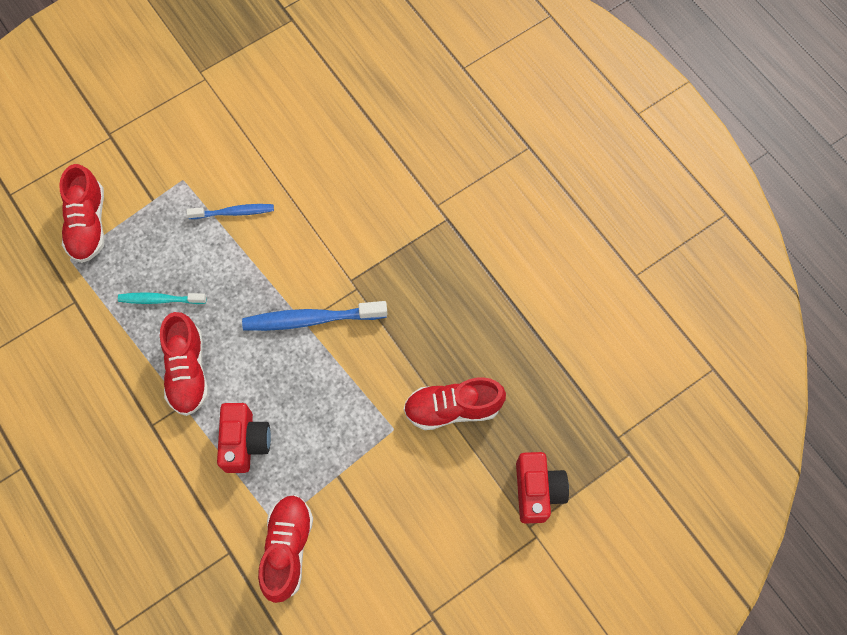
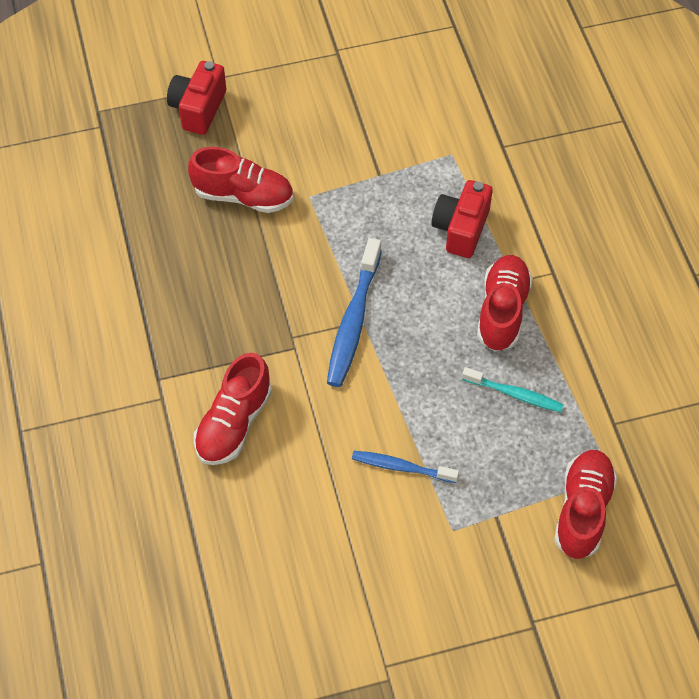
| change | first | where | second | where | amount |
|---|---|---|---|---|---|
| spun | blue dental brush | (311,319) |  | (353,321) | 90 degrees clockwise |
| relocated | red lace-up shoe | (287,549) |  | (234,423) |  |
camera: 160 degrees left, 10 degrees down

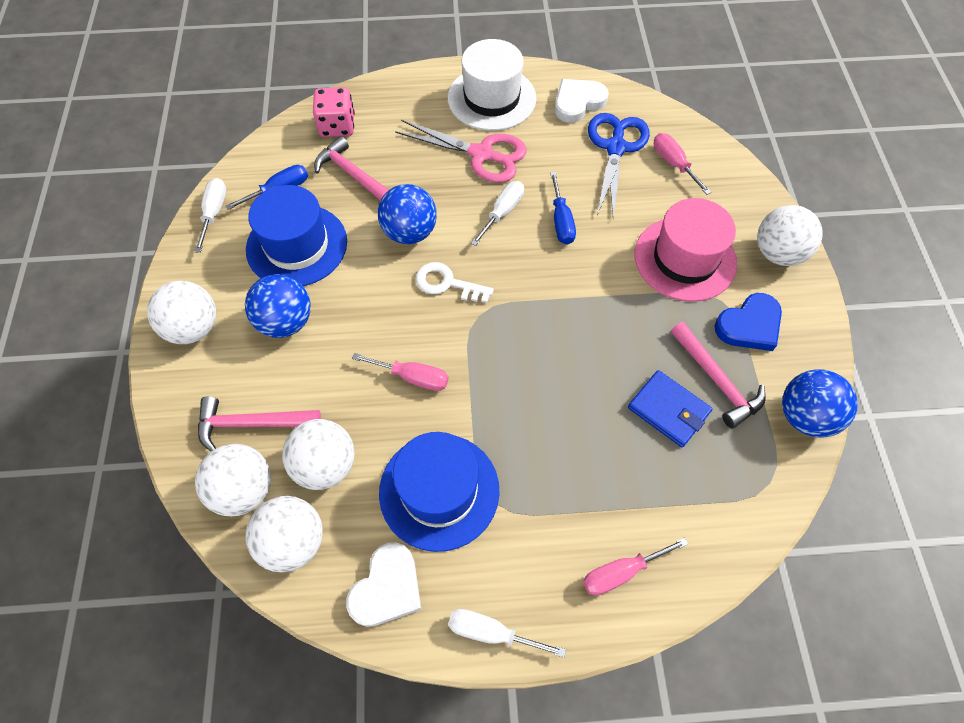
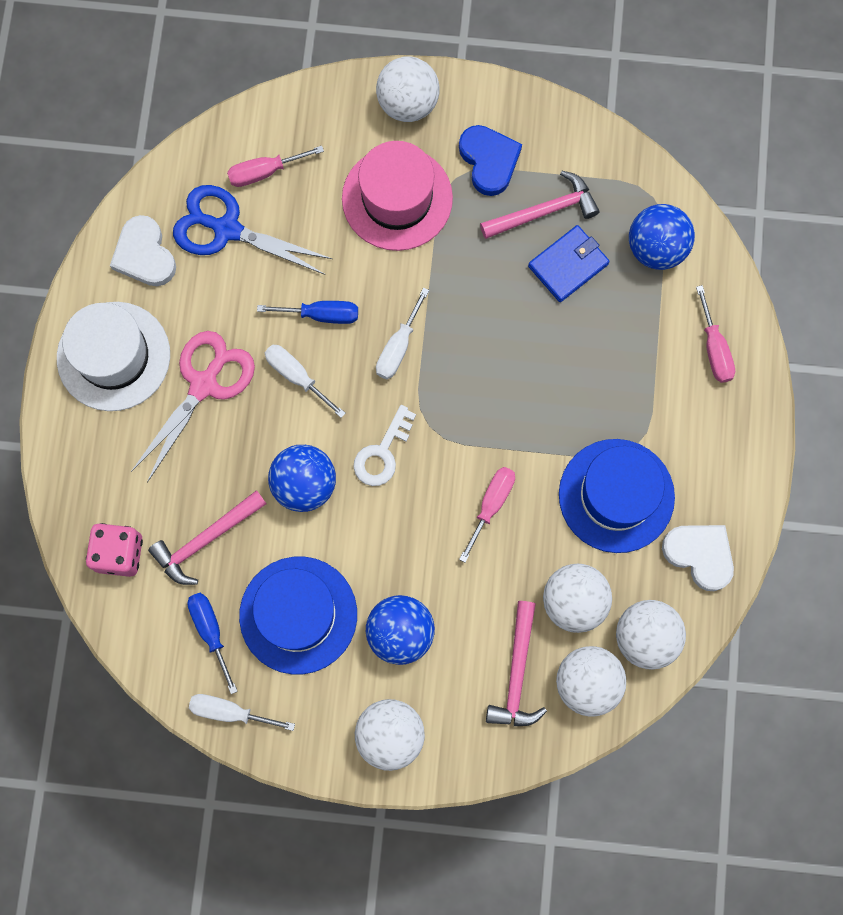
| change | first | where | second | where | amount |
|---|---|---|---|---|---|
| relocated | white flat screwdriver | (491,632) |  | (398,347) |  |
| relocated | blue ball | (805,416) |  | (656,248) |  |
camera: 80 degrees left, 15 degrees up

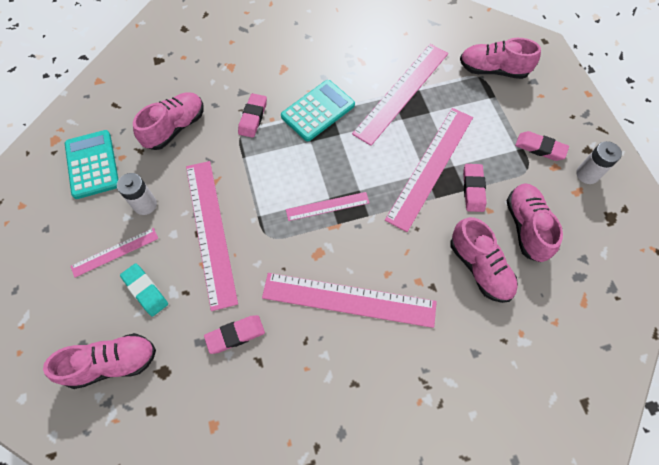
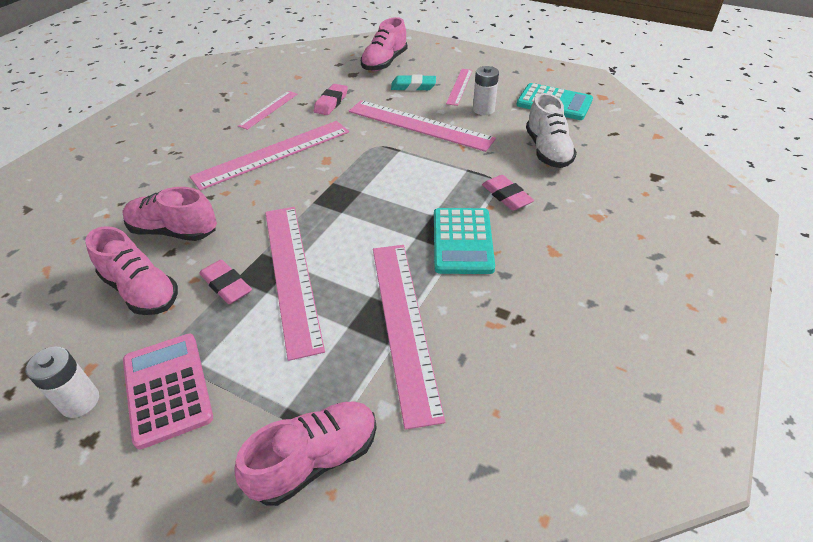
| change | first | where | second | where | amount |
|---|---|---|---|---|---|
| colour | rosy lace-up shoe | (175,128) | white lace-up shoe | (547,151) |  |
| relocated | rosy ruler | (327,206) |  | (268,109) |  |
| exchanged | rosy eraser | (540,148) | rosy calculator | (167,389) |  |
camera: 135 degrees right, 20 degrees down

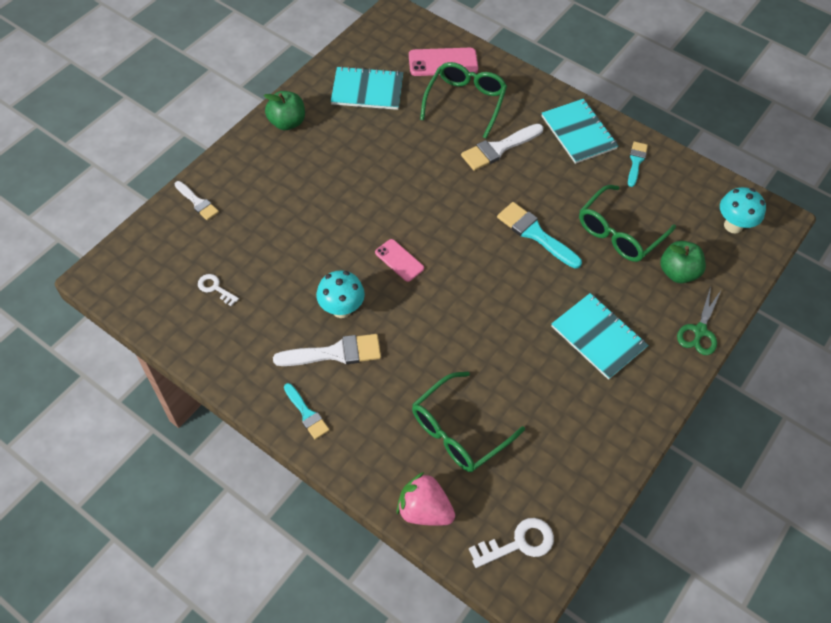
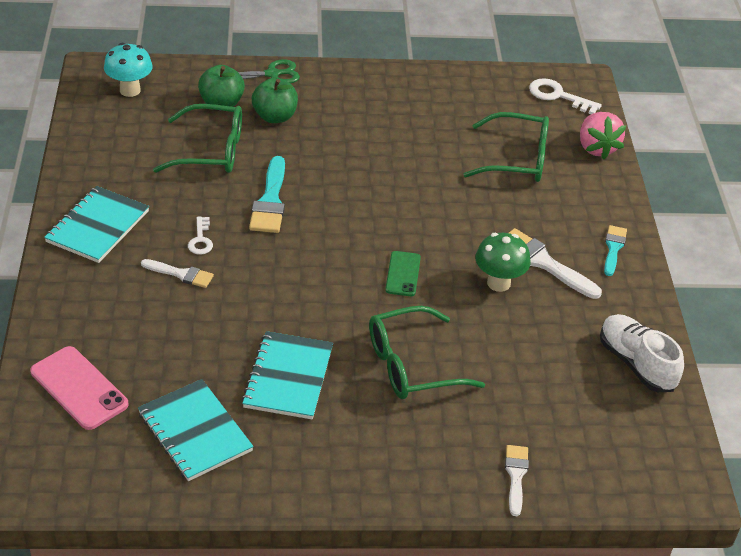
| change | first | where | second | where | amount |
|---|---|---|---|---|---|
| relocated | white latchkey | (215,288) |  | (201,239) |  |
| relocated | green apple | (287,122) |  | (275,117) |  |
| colour | teal toadstool | (341,309) | green toadstool | (498,283) |  |
| colour | rosy phone | (399,260) | green phone | (403,274) |  |
| relocated | green eyeglasses | (465,102) |  | (411,365) |  |
| size | white paintbrush | (499,148) |  | (181,274) | x0.62 |
| relocated | teal notebook | (598,337) |  | (288,377) |  |
| missing | teal paintbrush | (636,162) |  |  |  |
| appeared |  |  | white lace-up shoe | (636,364) |  |
camera: 130 degrees left, 15 degrees down

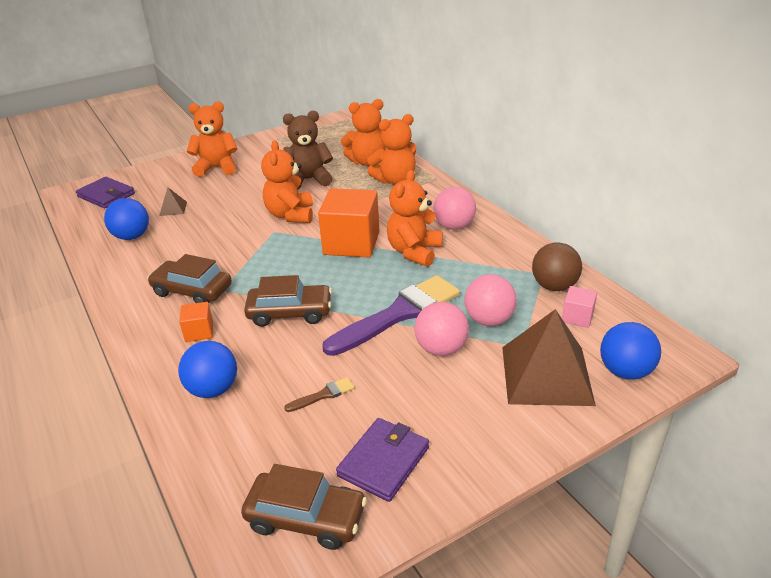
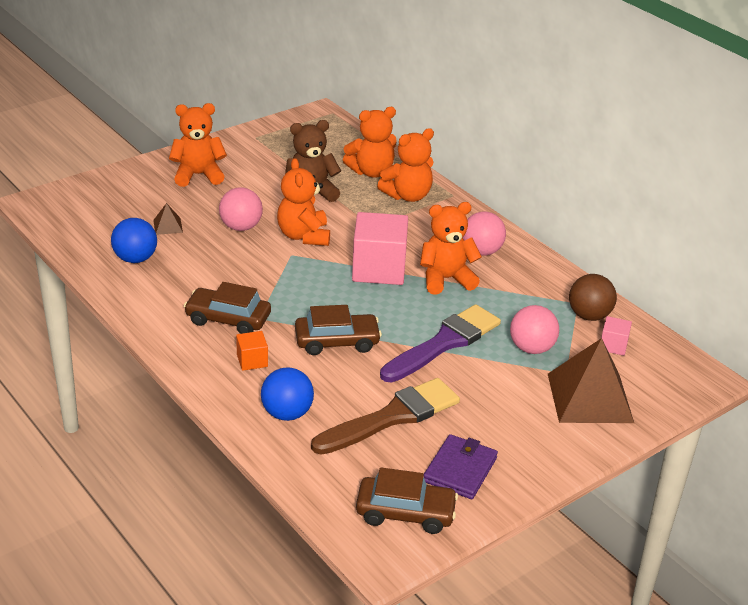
| change | first | where | second | where | amount |
|---|---|---|---|---|---|
| missing | purple billfold | (106,195) |  |  |  |
| size | russet paintbrush | (323,395) |  | (392,417) | x2.48 |
| colour | orange-coloured cube | (351,243) | rosy cube | (379,269) |  |
| spun | orange-coloured teddy bear | (414,252) |  | (446,279) | 60 degrees clockwise |
| relocated | rosy ball | (441,349) |  | (241,227) |  |
| missing | blue ball | (625,371) |  |  |  |
camera: 10 degrees left, 0 degrees up

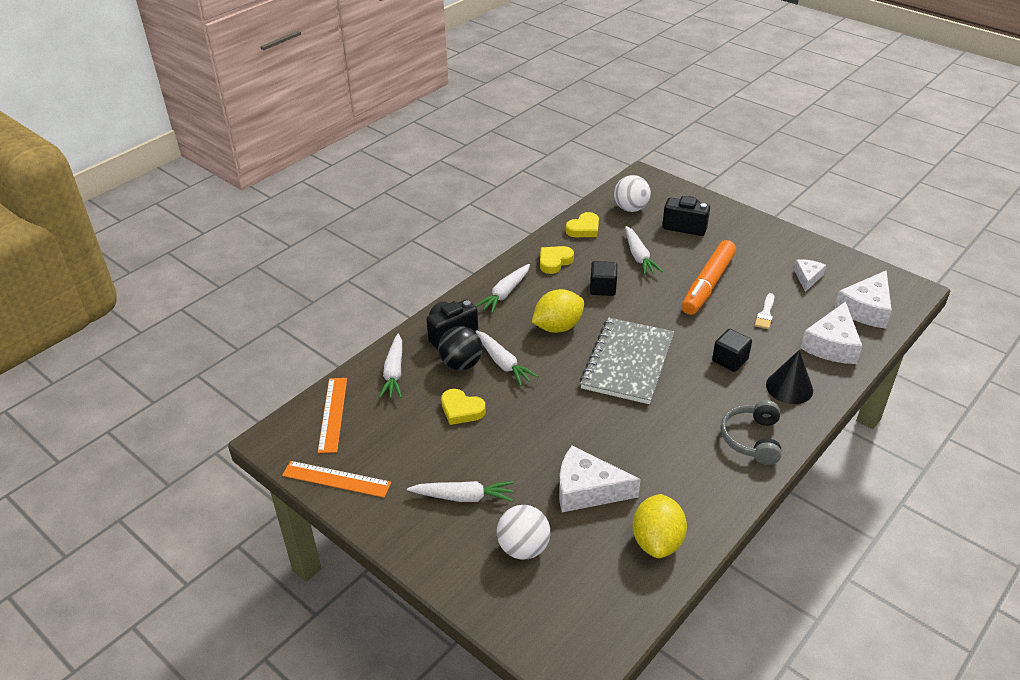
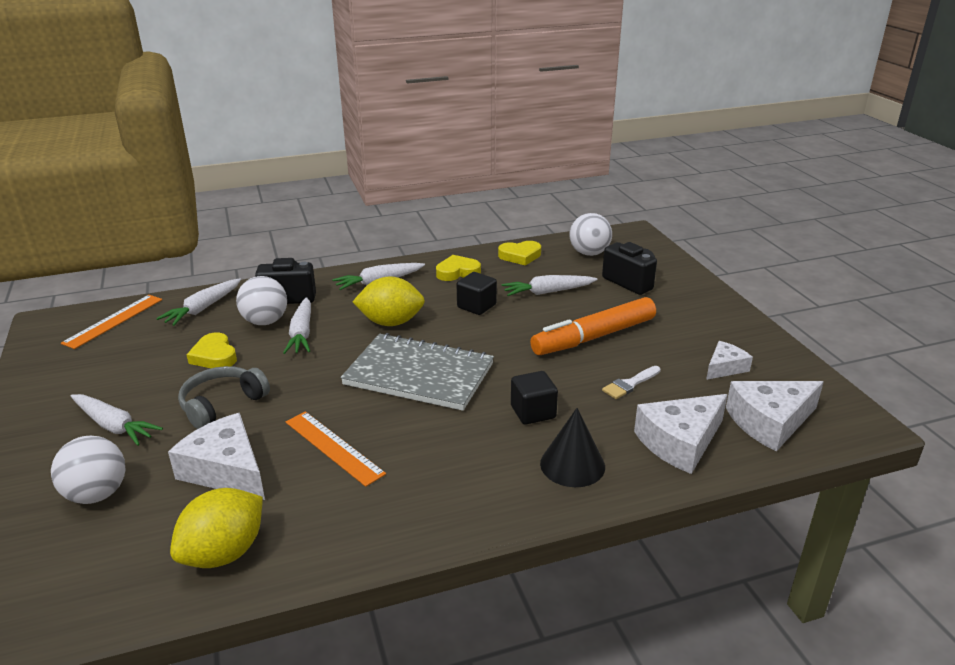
| change | first | where | second | where | amount |
|---|---|---|---|---|---|
| relocated | orange-coloured ruler | (336,479) |  | (333,447) |  |
| colour | jet-black ball | (461,364) | white ball | (265,321) |  |
| spun | grey notebook | (627,362) |  | (419,374) | 60 degrees clockwise |
| spun | white root vegetable | (639,256) |  | (548,292) | 60 degrees clockwise |
| relocated | grey over-ear headphones | (752,439) |  | (222,405) |  |
camera: 30 degrees right, 10 degrees down

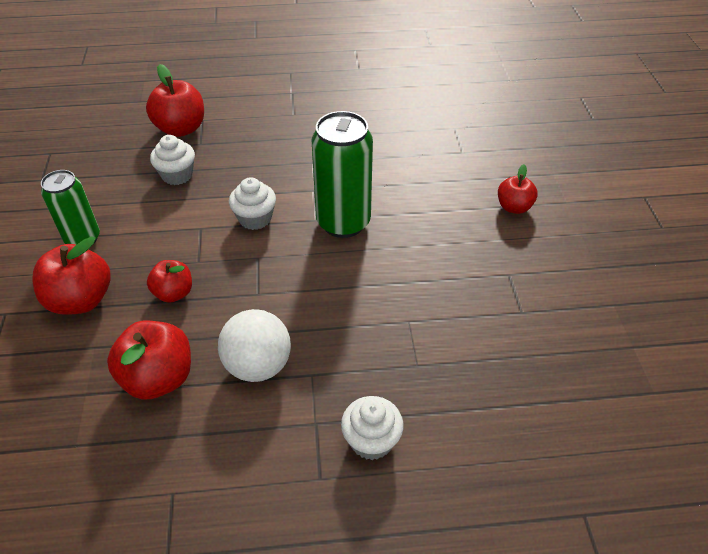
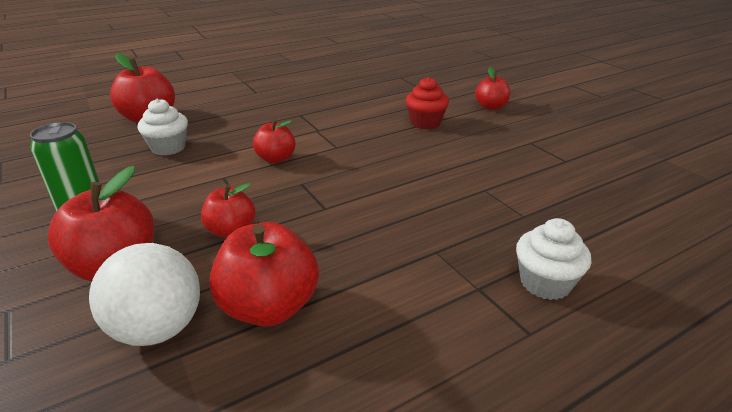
| change | first | where | second | where | amount |
|---|---|---|---|---|---|
| relocated | white ball | (258,365) |  | (158,328) |  |
| exchanged | white fairy cake | (255,218) | red apple | (276,159) |  |
| missing | green soda can | (343,222) |  |  |  |
| appeared |  |  | red fairy cake | (425,123) |  |
camera: 25 degrees left, 15 degrees down

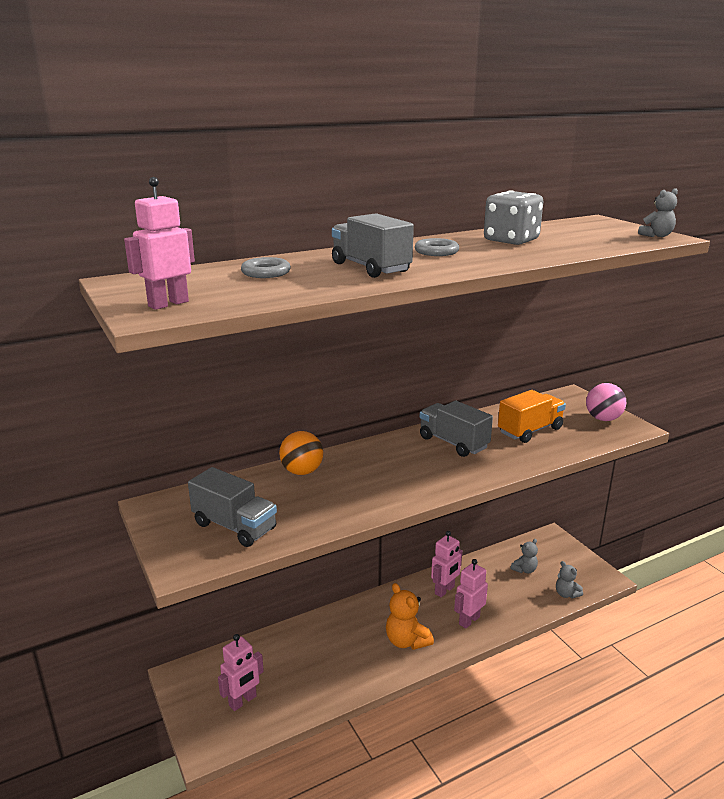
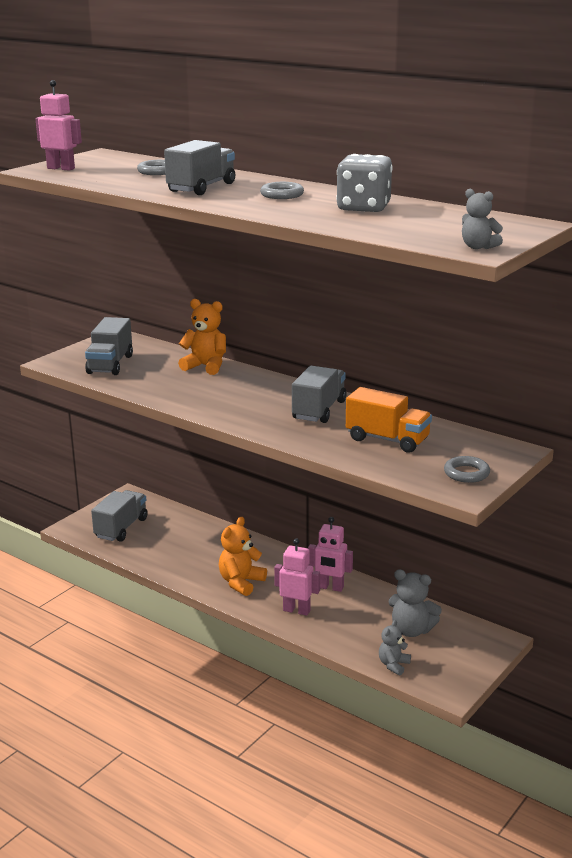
| change | first | where | second | where | amount |
|---|---|---|---|---|---|
| exchanged | rosy toy robot | (243,701) | grey truck | (121,528) |  |
| exchanged | orange-coloured ball | (302,471) | orange-coloured teddy bear | (206,366) |  |
| size | grey teddy bear | (524,570) |  | (411,630) | x1.61 |
| exchanged | rosy ball | (603,419) | grey hoop | (466,473) |  |
camera: 65 degrees right, 0 degrees up

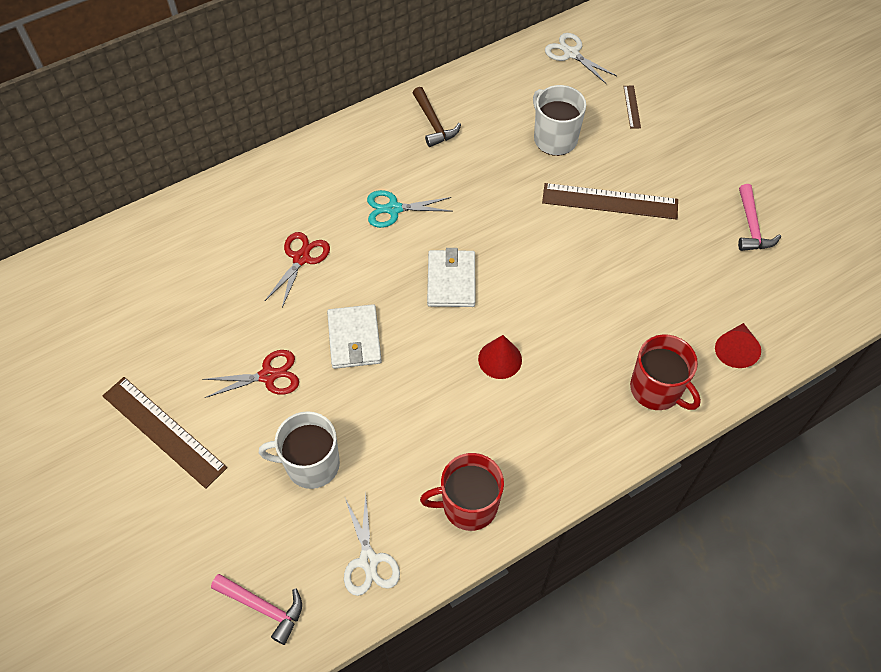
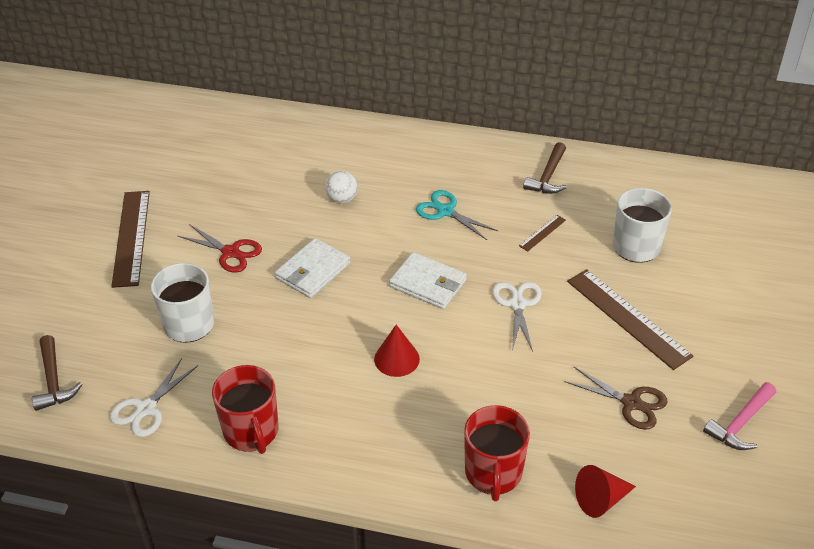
| change | first | where | second | where | amount |
|---|---|---|---|---|---|
| colour | rosy claw hammer | (264,607) | russet claw hammer | (54,381) |  |
| exchanged | red shears | (301,258) | white ball | (342,199) |  |
| spun | red coffee mug | (468,505) |  | (251,431) | 150 degrees counterclockwise |
| spun | white billfold | (451,280) |  | (428,284) | 75 degrees clockwise |
| relocated | white shears | (571,53) |  | (517,304) |  |
| relocated | russet ruler | (632,107) |  | (542,233) |  |
| appeared |  |  | russet shears | (631,403) |  |
camera: 45 degrees right, 15 degrees down

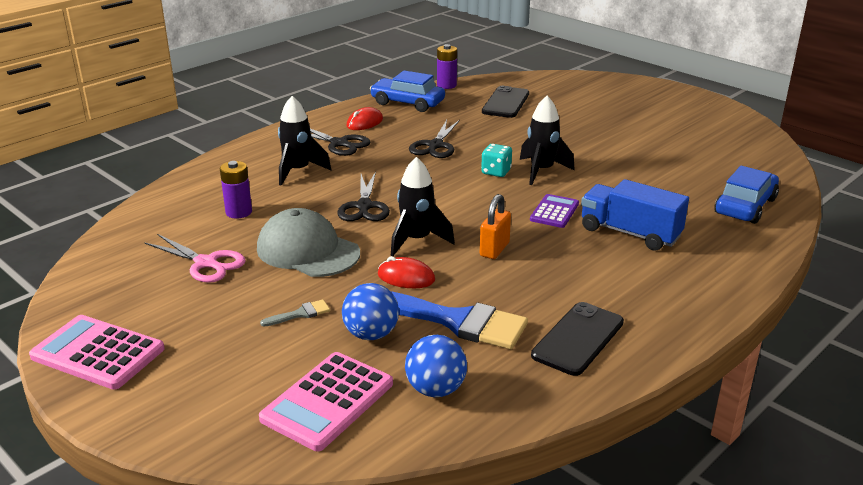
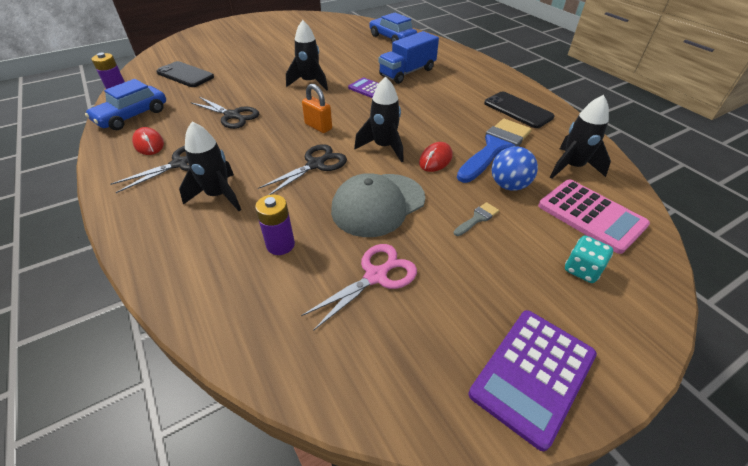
| change | first | where | second | where | amount |
|---|---|---|---|---|---|
| colour | rosy calculator | (98,353) | purple calculator | (532,374) |  |
| spun | grey paintbrush | (300,314) |  | (477,218) | 60 degrees clockwise |
| spun | jet-black shears | (364,206) |  | (315,165) | 60 degrees counterclockwise |
| exchanged | blue ball | (435,389) | jet-black rocket | (572,167) |  |
| relocated | orange-coloured padlock | (494,249) |  | (318,126) |  |
| relocated | teal die | (496,172) |  | (582,269) |  |
camera: 75 degrees left, 15 degrees up

